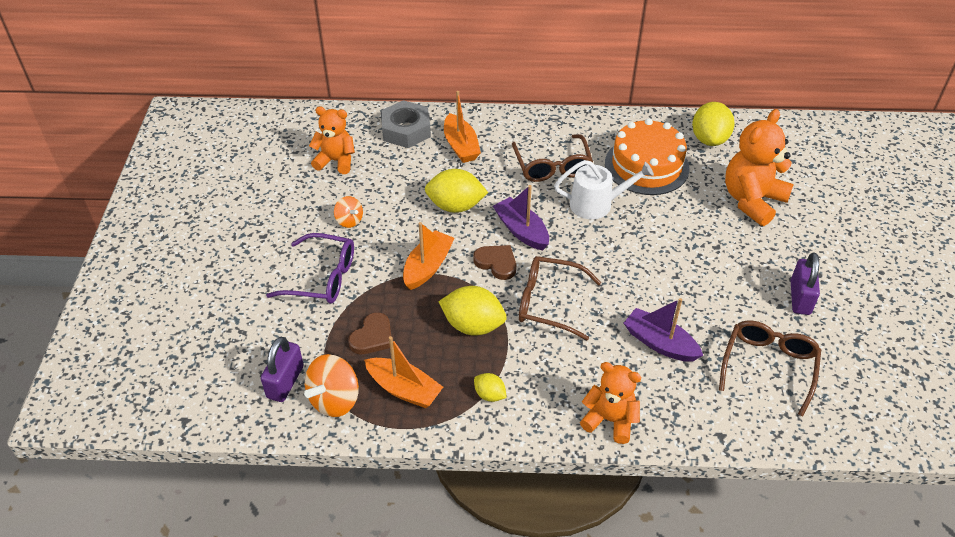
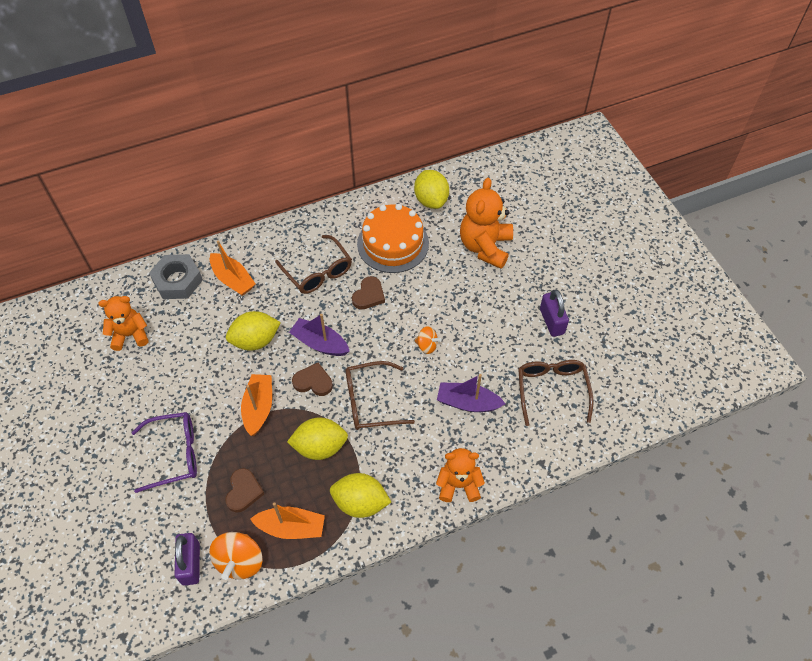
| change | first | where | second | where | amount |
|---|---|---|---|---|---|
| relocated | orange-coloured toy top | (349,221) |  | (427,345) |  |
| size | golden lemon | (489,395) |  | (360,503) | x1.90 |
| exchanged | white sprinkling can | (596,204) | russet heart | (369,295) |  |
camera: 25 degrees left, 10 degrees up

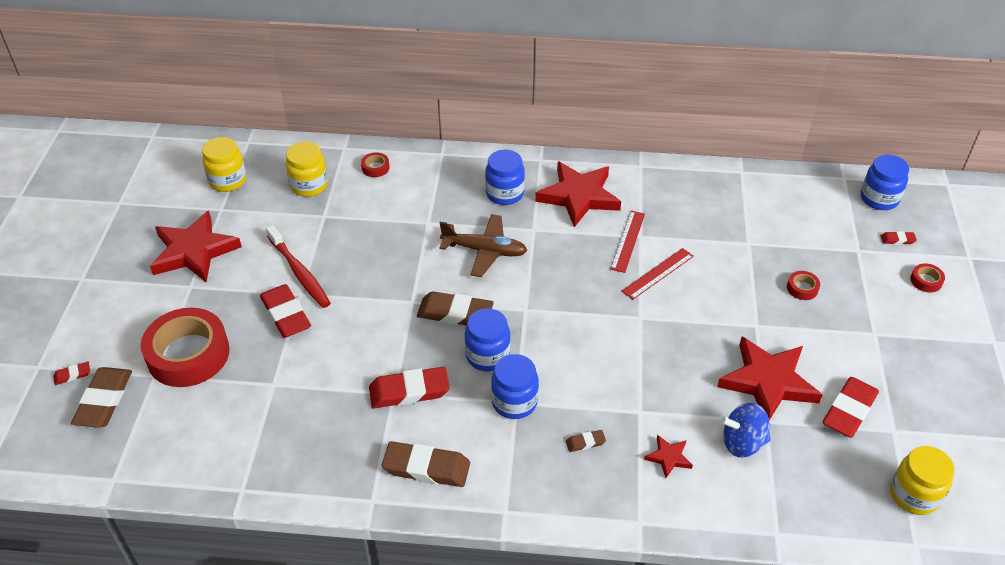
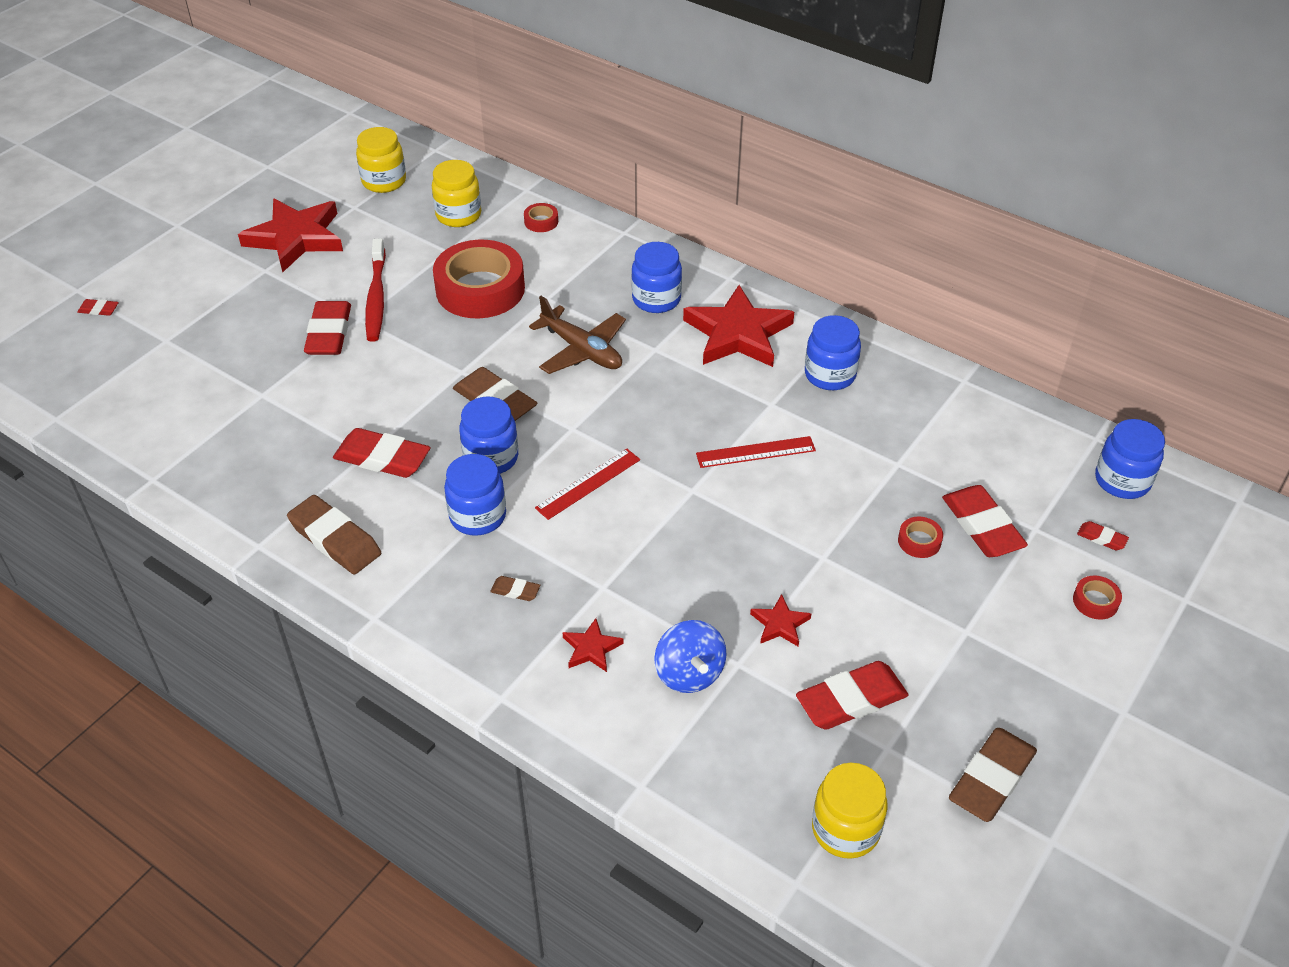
| change | first | where | second | where | amount |
|---|---|---|---|---|---|
| relocated | russet eraser | (104,400) |  | (991,778) |  |
| relocated | red roll of tape | (188,354) |  | (480,289) |  |
| relocated | red ruler | (628,241) |  | (588,484) |  |
| size | red five-pointed star | (768,382) |  | (780,624) | x0.45 |
| spun | blue toy top | (742,443) |  | (689,673) | 135 degrees counterclockwise |
| appeared |  |  | blue jar | (830,375) |  |
| appeared |  |  | red eraser | (982,526) |  |
camera: 30 degrees right, 0 degrees up

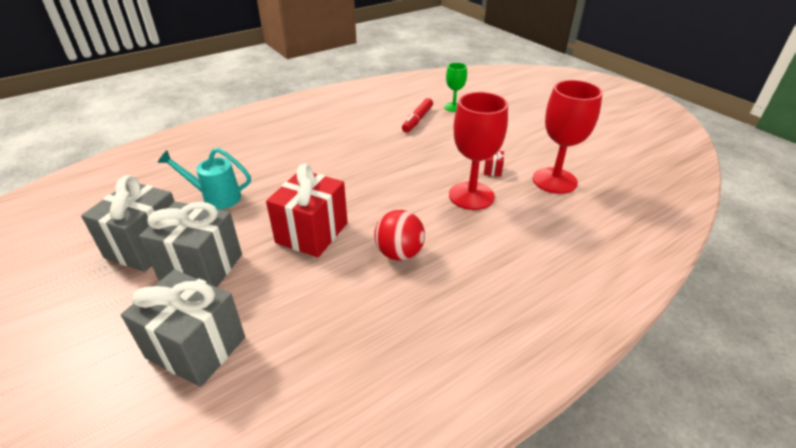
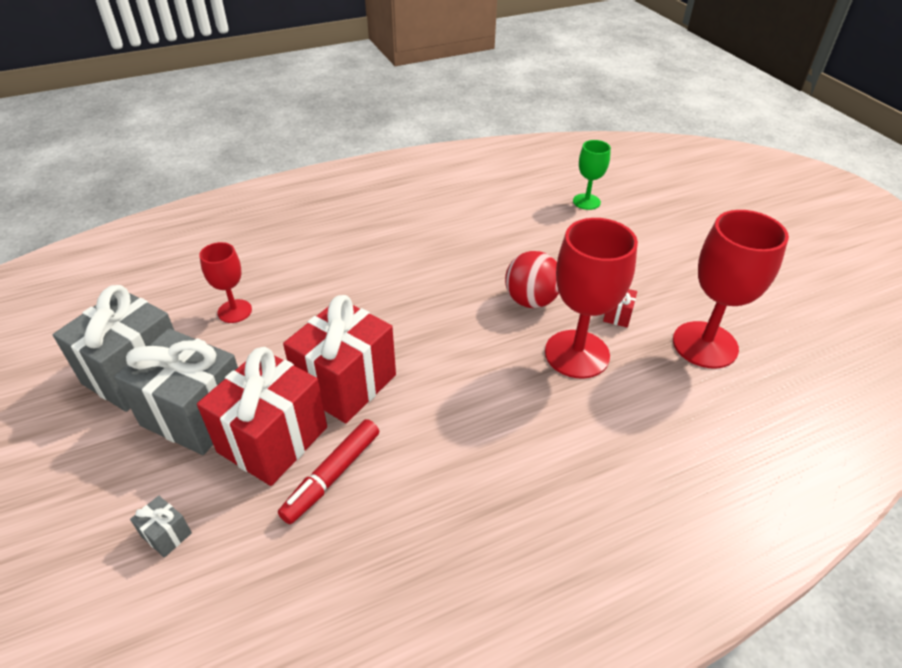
| change | first | where | second | where | amount |
|---|---|---|---|---|---|
| size | grey gift | (196,347) |  | (166,534) | x0.40 |
| exchanged | teal sprinkling can | (216,197) | red wine glass | (234,311) |  |
| relocated | red ball | (399,253) |  | (531,300) |  |
| relocated | red marker | (417,120) |  | (332,476) |  |
| appeared |  |  | red gift | (273,439) |  |
camera: 10 degrees right, 5 degrees up

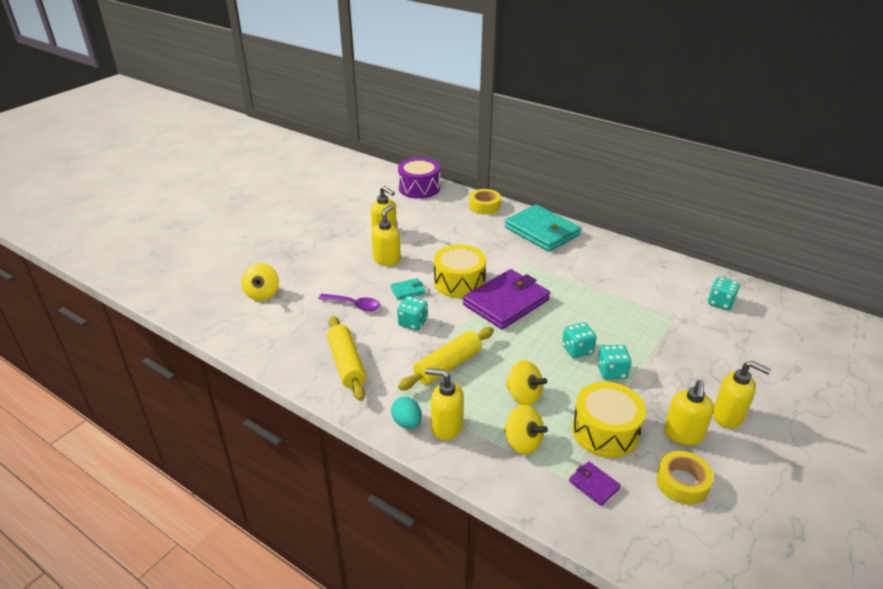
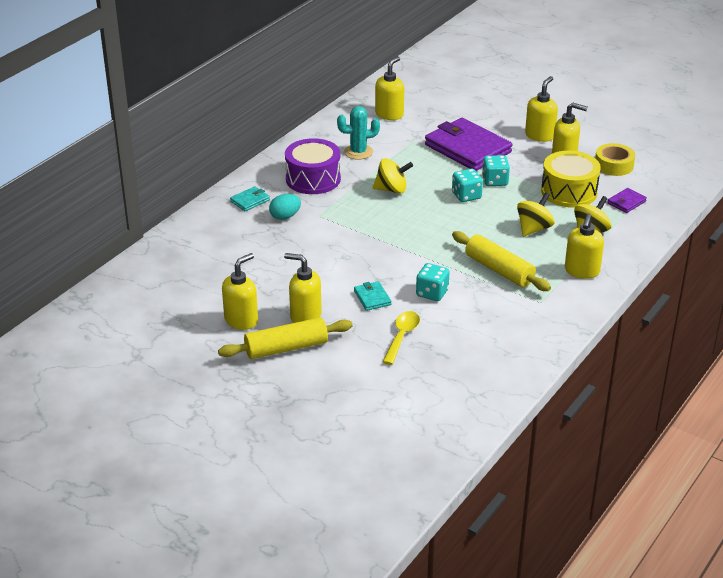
| change | first | where | second | where | amount |
|---|---|---|---|---|---|
| relocated | golden toy top | (262,294) |  | (392,189) |  |
| colour | purple tablespoon | (354,305) | golden tablespoon | (402,336) |  |
| relocated | golden pastry roller | (347,364) |  | (286,348) |  |
| relocated | teal egg shape | (407,423) |  | (285,216) |  |
| relocated | purple toy drum | (419,188) |  | (313,179) |  |
| missing | golden toy drum | (459,282) |  |  |  |
| relocated | purple billfold | (506,302) |  | (467,149) |  |
| missing | golden roll of tape | (484,206) |  |  |  |
| size | teal billfold | (542,231) |  | (250,201) | x0.43 |
| exchanged | teal die | (720,303) | golden soap pump | (389,114) |  |
| appeared |  |  | teal prickly plant | (358,152) |  |
camera: 90 degrees left, 0 degrees up

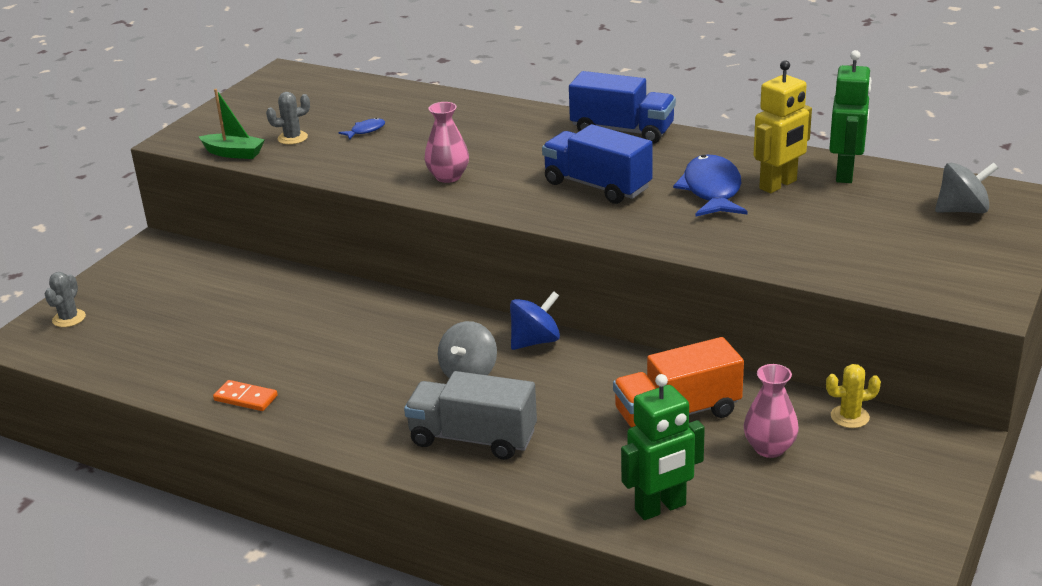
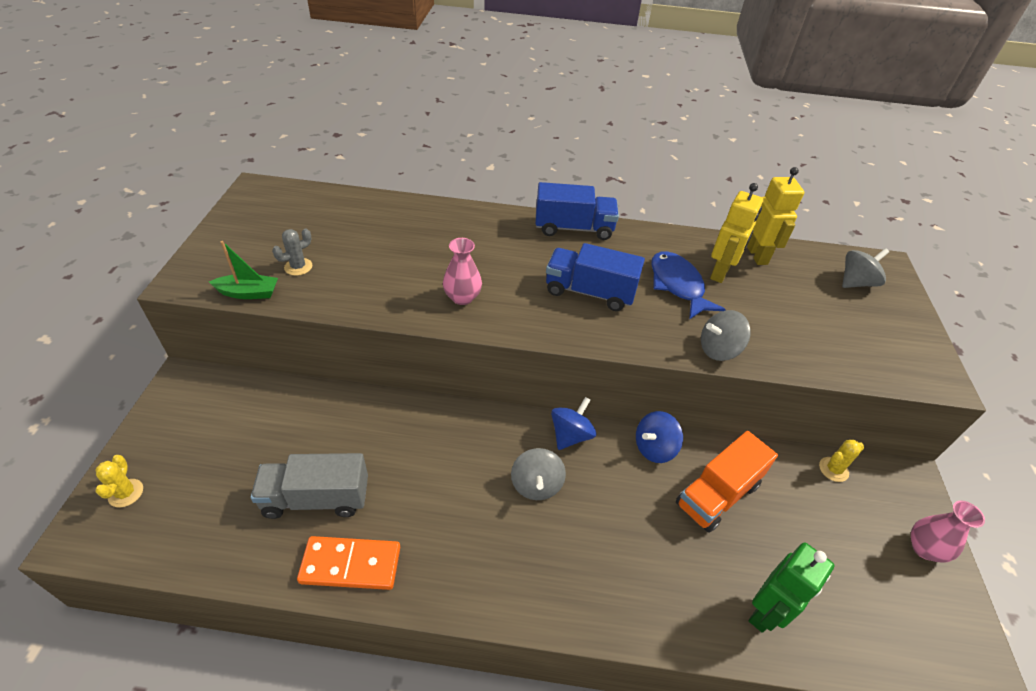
| change | first | where | second | where | amount |
|---|---|---|---|---|---|
| colour | grey prickly plant | (69,318) | golden prickly plant | (126,493) |  |
| size | orange-coloured domino | (246,398) |  | (351,564) | x1.69 |
| missing | blue fish figure | (365,130) |  |  |  |
| relocated | grey truck | (473,438) |  | (316,498) |  |
| relocated | rosy flower vase | (769,448) |  | (924,548) |  |
| colour | green toy robot | (845,174) | golden toy robot | (757,255) |  |
| appeared |  |  | blue toy top | (654,448) |  |
| appeared |  |  | grey toy top | (718,350) |  |
camera: 25 degrees left, 15 degrees up

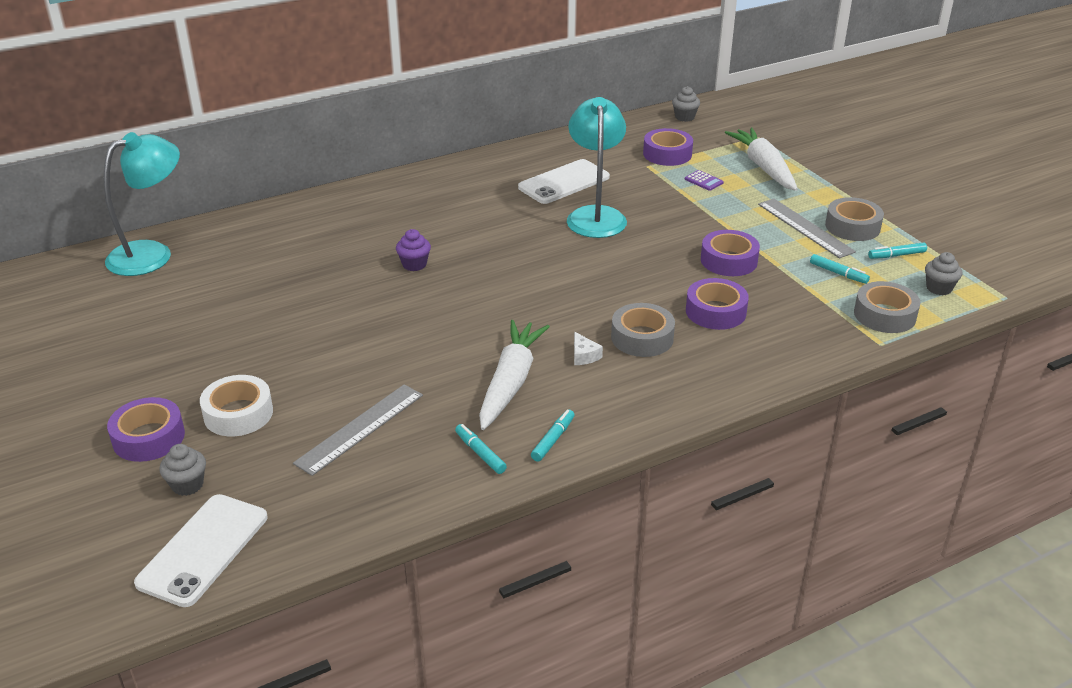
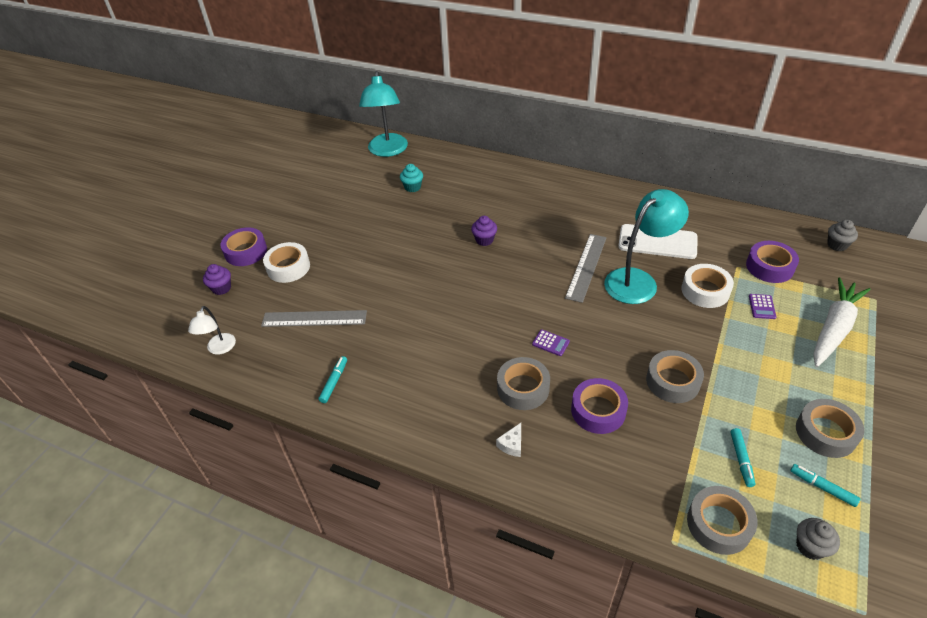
| change | first | where | second | where | amount |
|---|---|---|---|---|---|
| spun | teal lamp | (152,254) |  | (387,151) | 75 degrees clockwise |
| missing | white phone | (203,550) |  |  |  |
| colour | grey fairy cake | (187,485) | purple fairy cake | (221,288) |  |
| missing | white root vegetable | (510,382) |  |  |  |
| missing | teal marker | (553,439) |  |  |  |
| relocated | white piece of cheese | (584,356) |  | (512,444) |  |
| colour | purple roll of tape | (729,260) | grey roll of tape | (673,381) |  |
| relocated | grey ruler | (805,228) |  | (586,267) |  |
| appeared |  |  | white lamp | (219,349) |  |
| appeared |  |  | teal fairy cake | (412,187) |  |
| appeared |  |  | purple calculator | (550,343) |  |
| appeared |  |  | white roll of tape | (705,291) |  |
camera: 55 degrees right, 10 degrees up

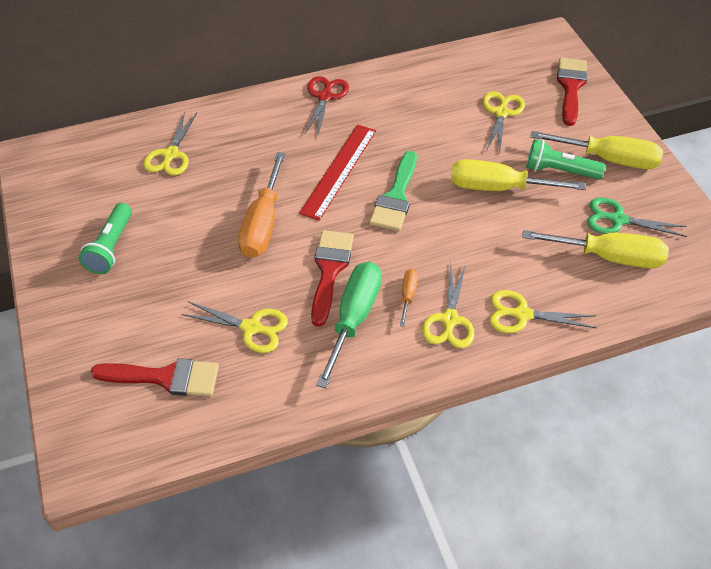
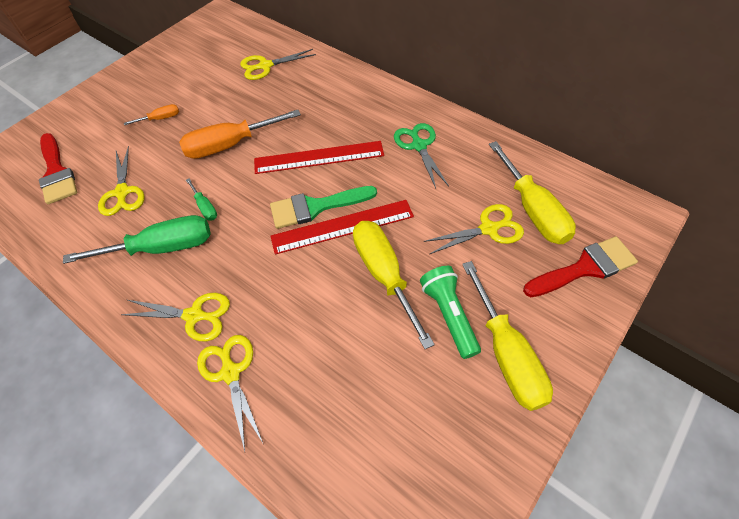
| change | first | where | second | where | amount |
|---|---|---|---|---|---|
| missing | green torch | (111,247) |  |  |  |
| missing | red shears | (325,97) |  |  |  |
| exchanged | red paintbrush | (330,270) | green flat screwdriver | (205,207) |  |
| relocated | orange-coloured flat screwdriver | (408,295) |  | (160,119) |  |
| spun | golden shears | (449,320) |  | (194,316) | 150 degrees counterclockwise |
| relocated | golden flat screwdriver | (609,257) |  | (532,210) |  |
| relocated | green shears | (618,219) |  | (419,146) |  |
| appeared |  |  | red ruler | (342,226) |  |
camera: 60 degrees right, 5 degrees up

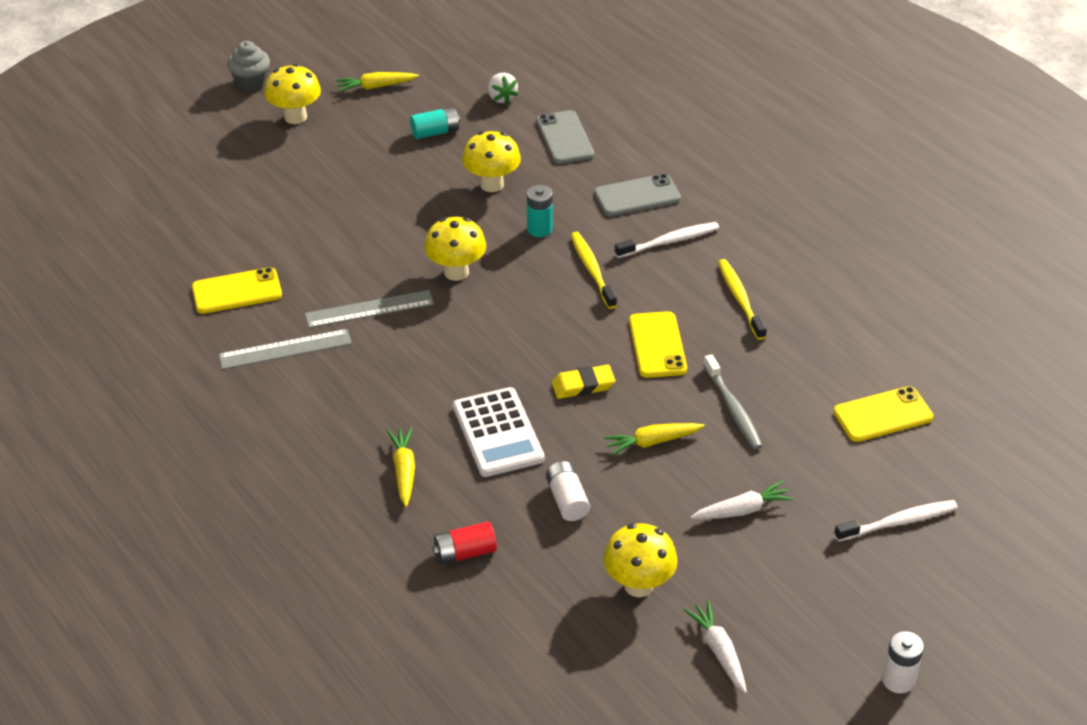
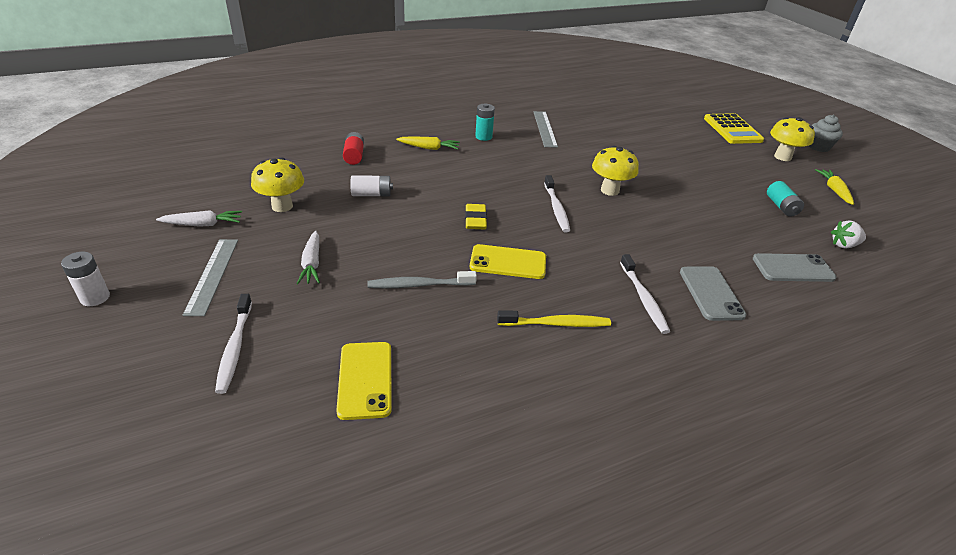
| change | first | where | second | where | amount |
|---|---|---|---|---|---|
| missing | golden phone | (237,291) |  |  |  |
| relocated | grey ruler | (369,309) |  | (212,275) |  |
| missing | white calculator | (498,433) |  |  |  |
| missing | golden toadstool | (492,184) |  |  |  |
| relocated | teal battery | (539,229) |  | (483,137) |  |
| missing | golden dental brush | (592,270) |  |  |  |
| missing | golden root vegetable | (652,442) |  |  |  |
| appeared |  |  | white dental brush | (556,208) |  |
| appeared |  |  | golden calculator | (732,129) |  |
camera: 100 degrees right, 5 degrees down

